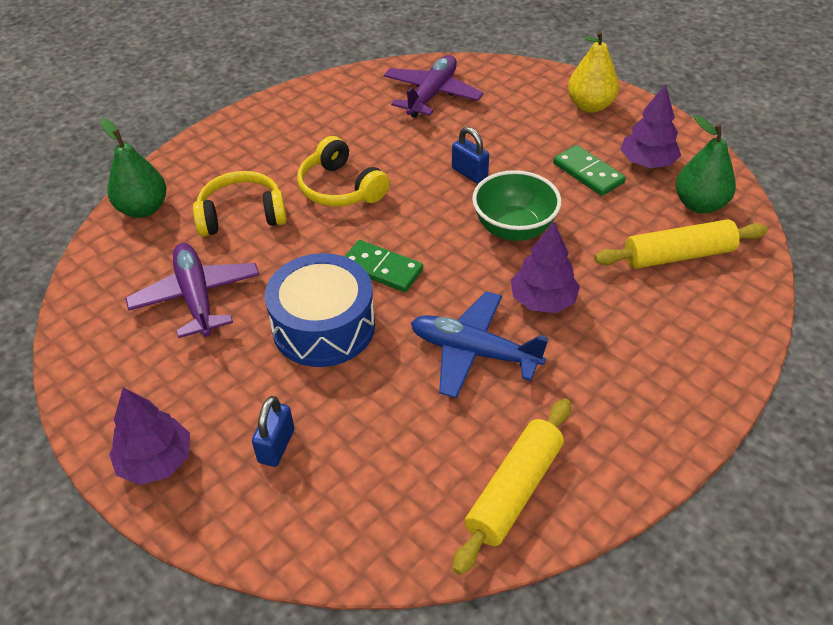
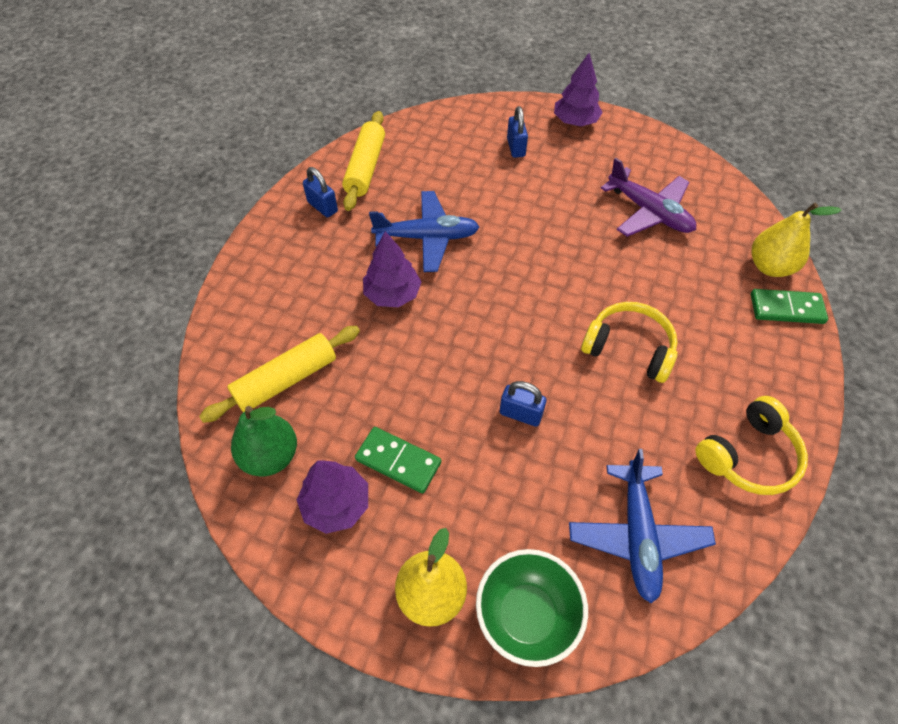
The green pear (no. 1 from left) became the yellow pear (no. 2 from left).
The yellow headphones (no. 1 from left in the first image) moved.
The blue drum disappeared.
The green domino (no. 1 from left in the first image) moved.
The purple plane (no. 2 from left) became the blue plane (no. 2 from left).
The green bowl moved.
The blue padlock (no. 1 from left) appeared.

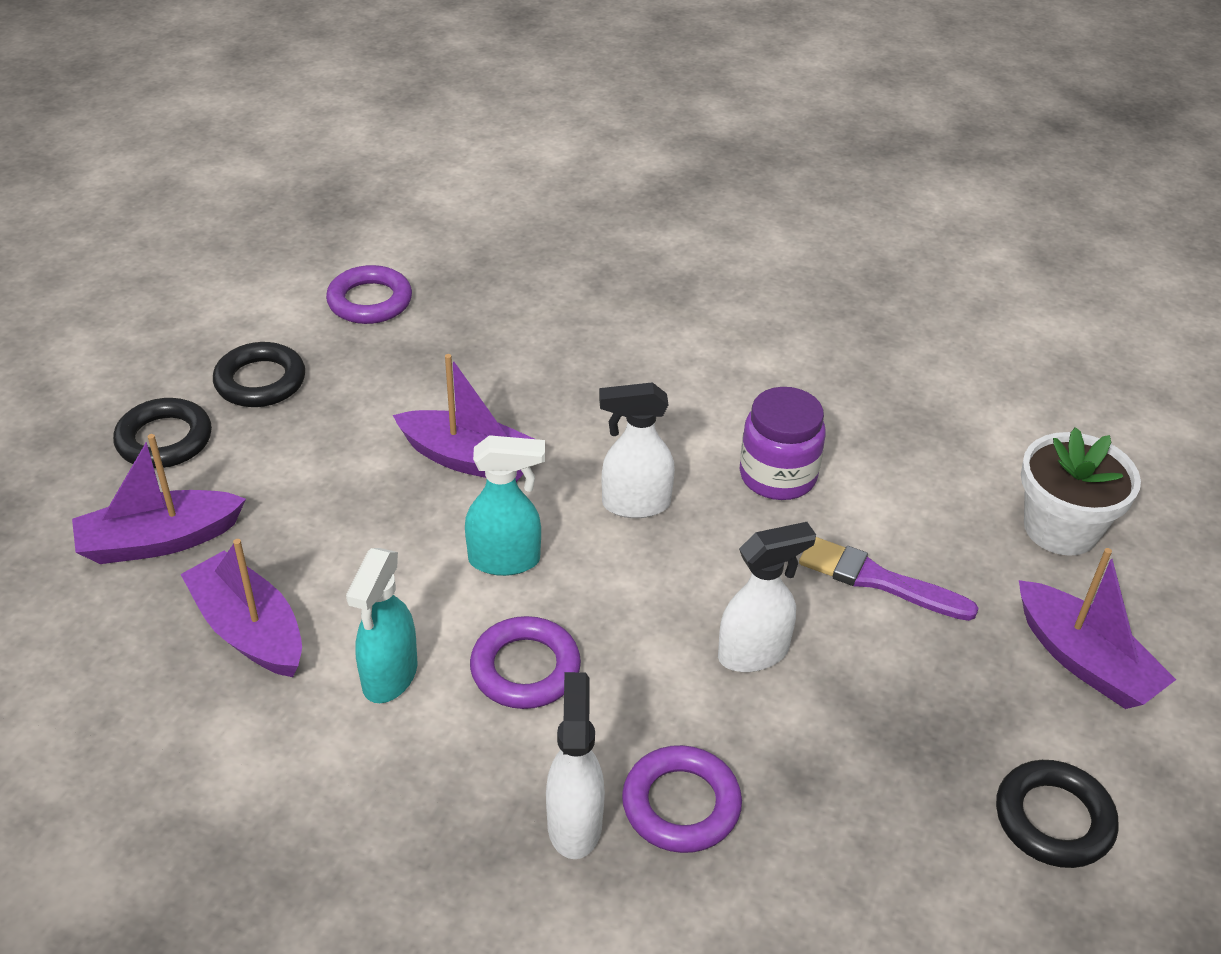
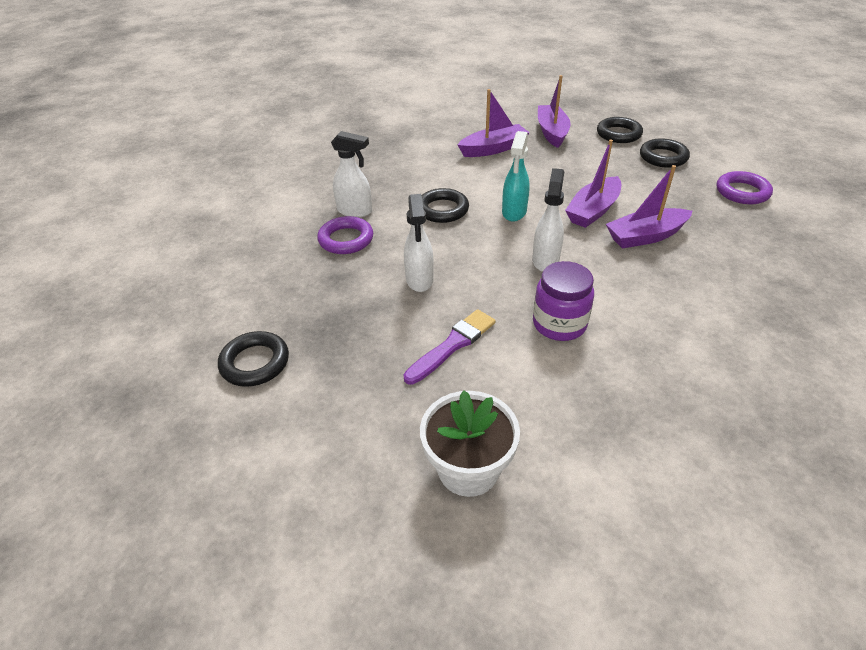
The turquoise spray bottle (no. 1 from left) disappeared.
The purple ring (no. 2 from left) became the black ring (no. 2 from left).
The purple boat (no. 4 from left) moved.

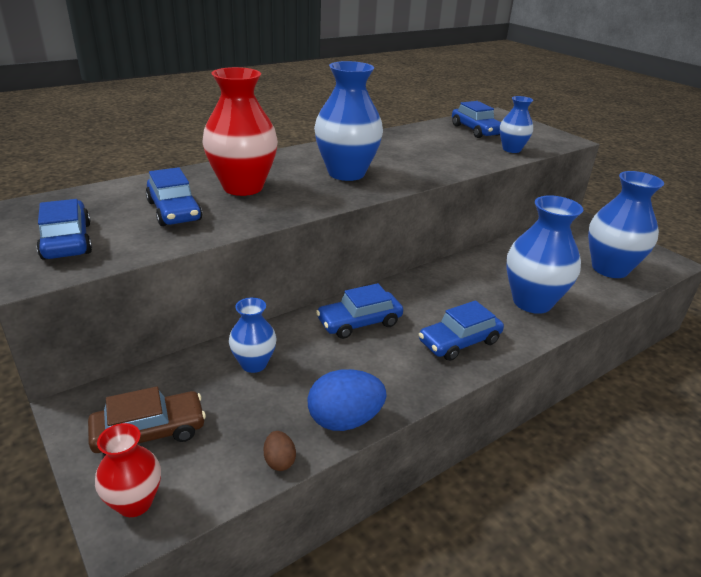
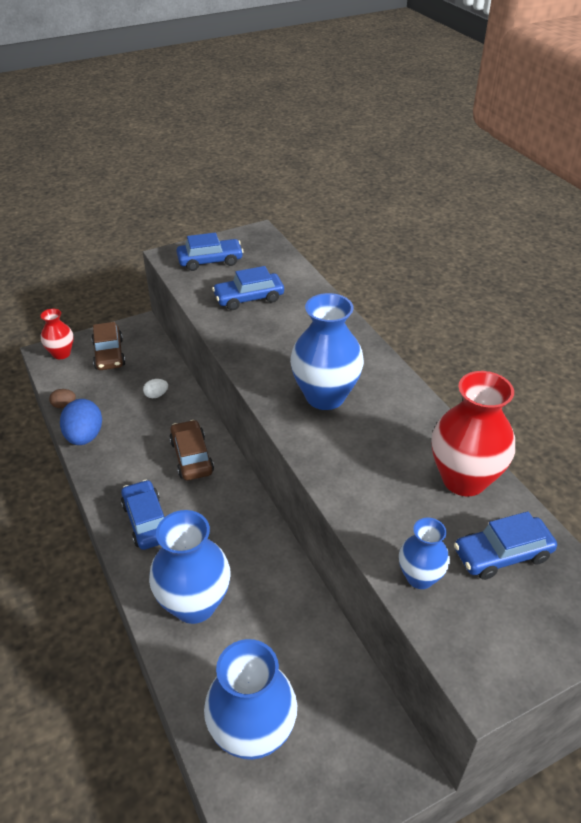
The red vase (no. 2 from left) moved.
The blue vase (no. 1 from left) was replaced by the white egg.
The blue car (no. 3 from left) became the brown car (no. 2 from left).

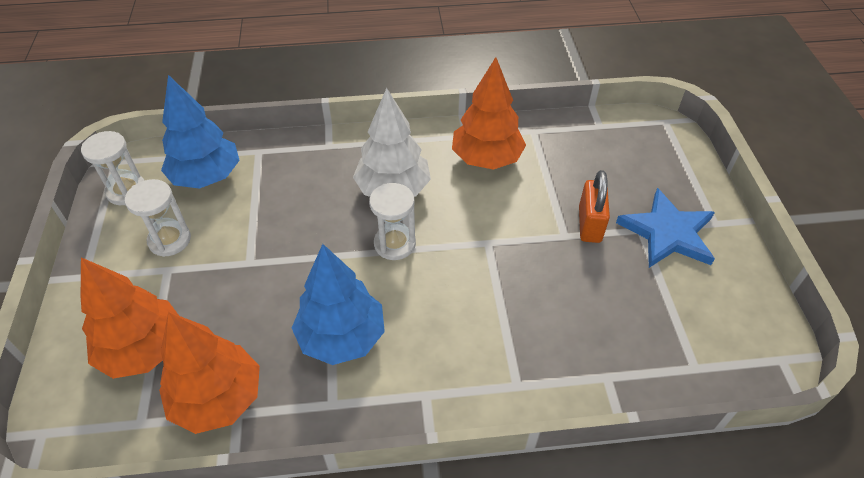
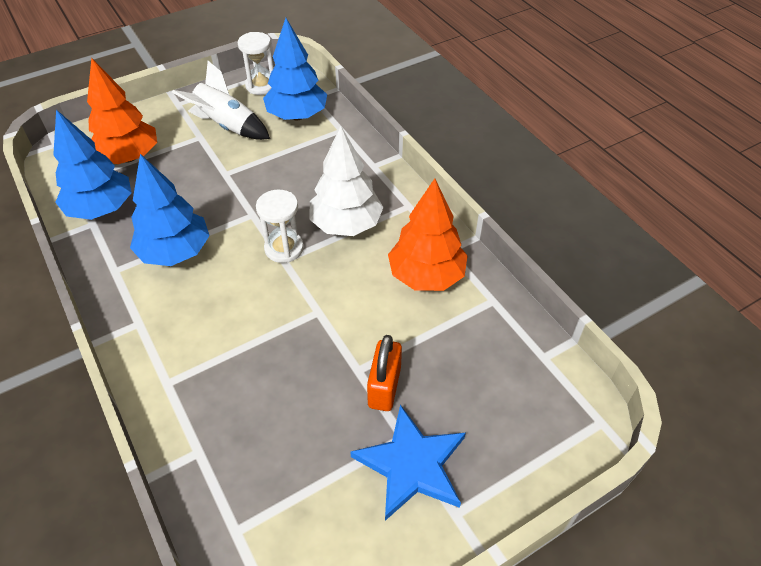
The white hourglass (no. 2 from left) was replaced by the white rocket.
The orange tree (no. 2 from left) became the blue tree (no. 1 from left).
The orange padlock turned 60 degrees counterclockwise.

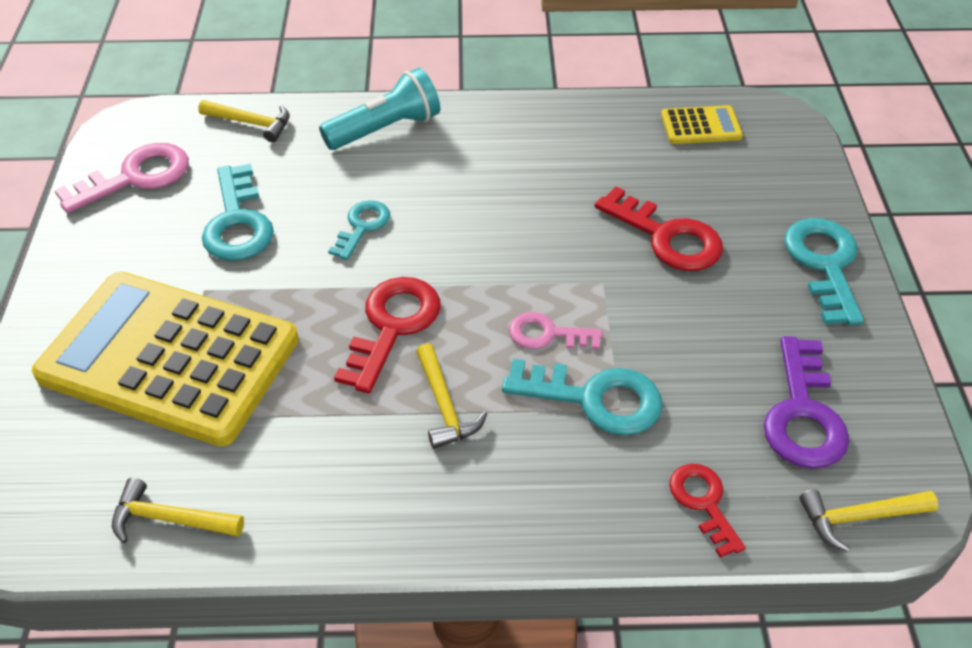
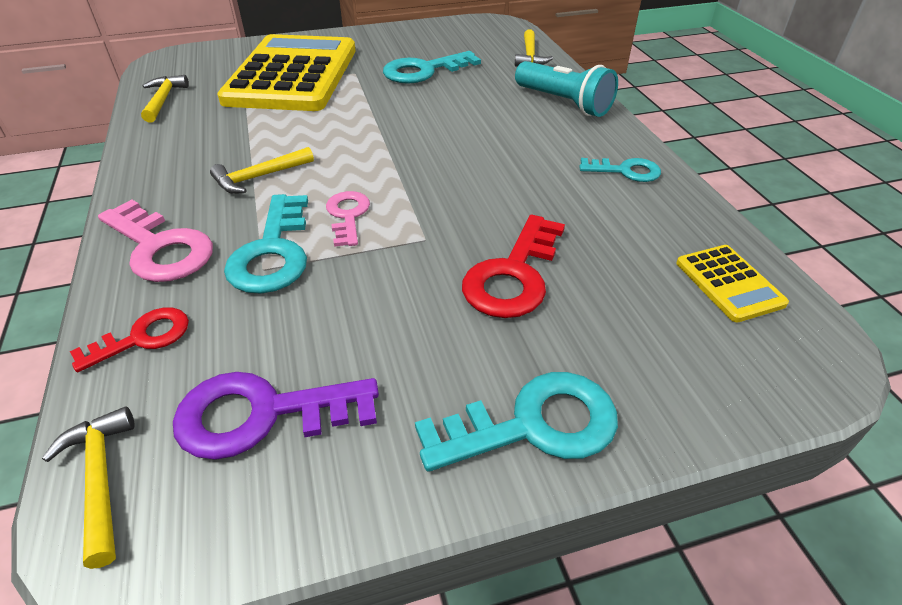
The pink key (no. 1 from left) moved.
The turquoise key (no. 2 from left in the first image) moved.
The red key (no. 1 from left) disappeared.

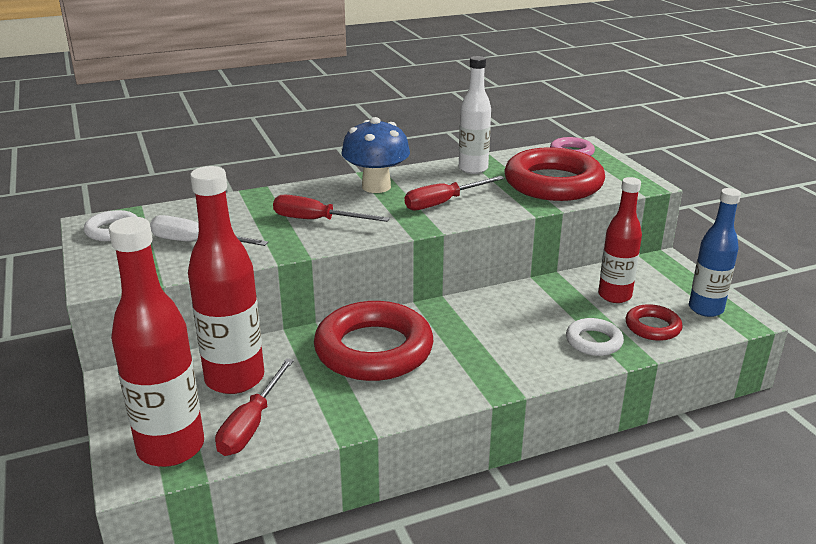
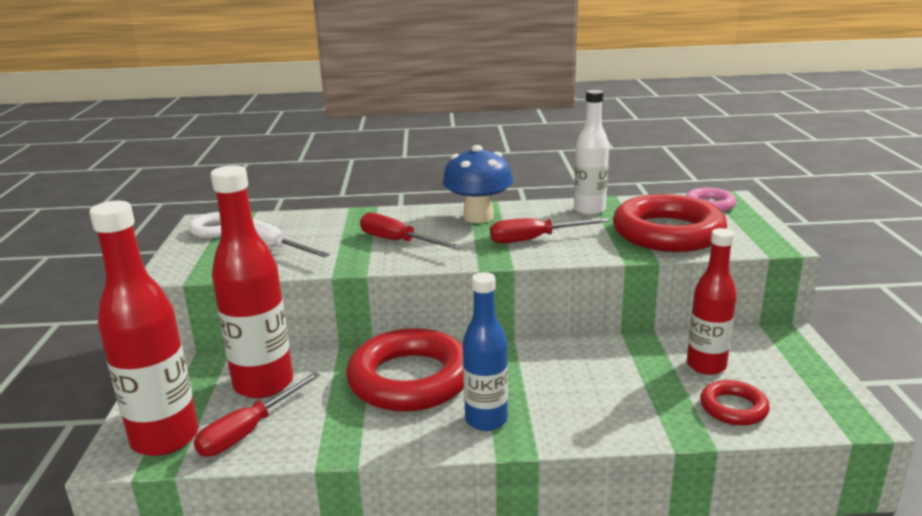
The white ring (no. 2 from left) disappeared.
The blue bottle moved.

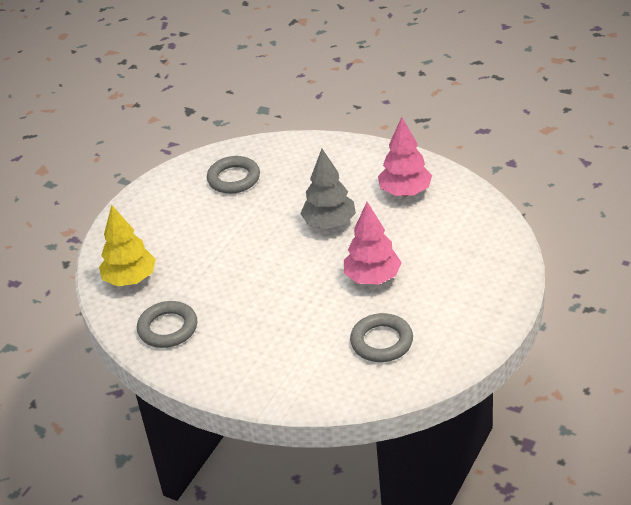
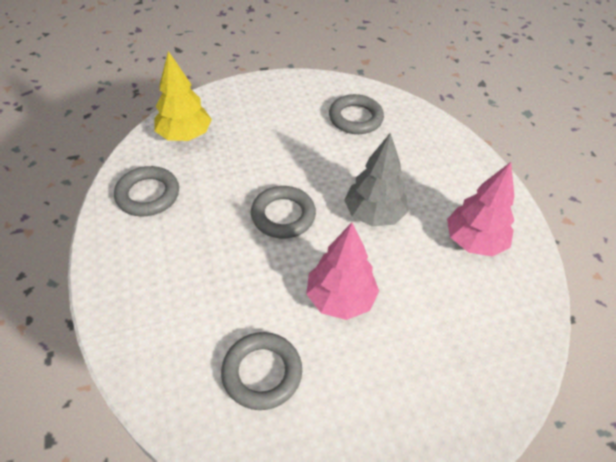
The grey ring (no. 3 from left) appeared.

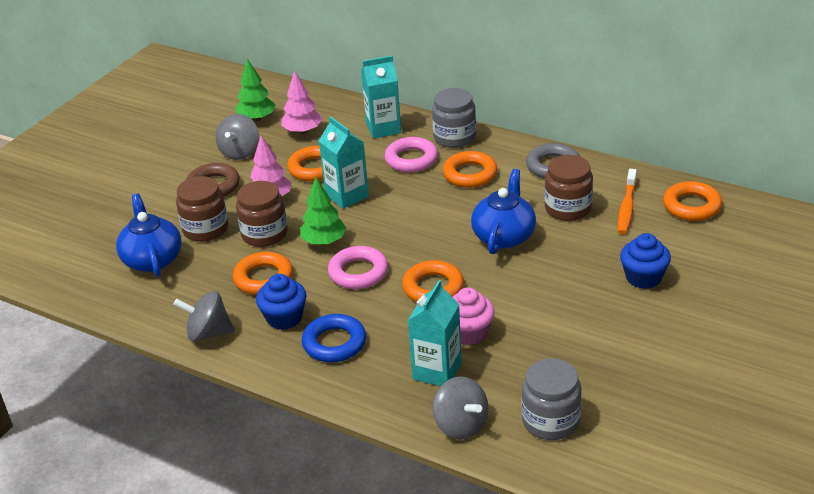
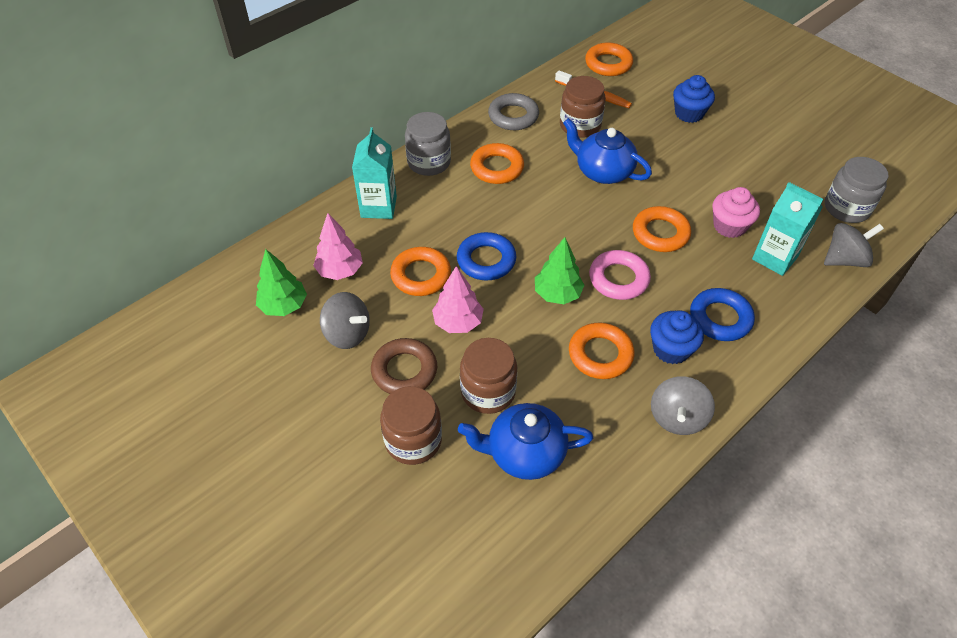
The brown jar (no. 2 from left in the first image) moved.
The turquoise carton (no. 1 from left) was replaced by the blue ring (no. 1 from left).
The pink ring (no. 2 from left) disappeared.

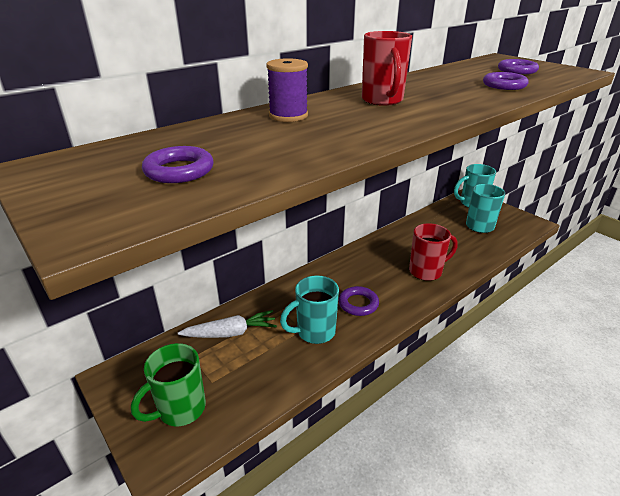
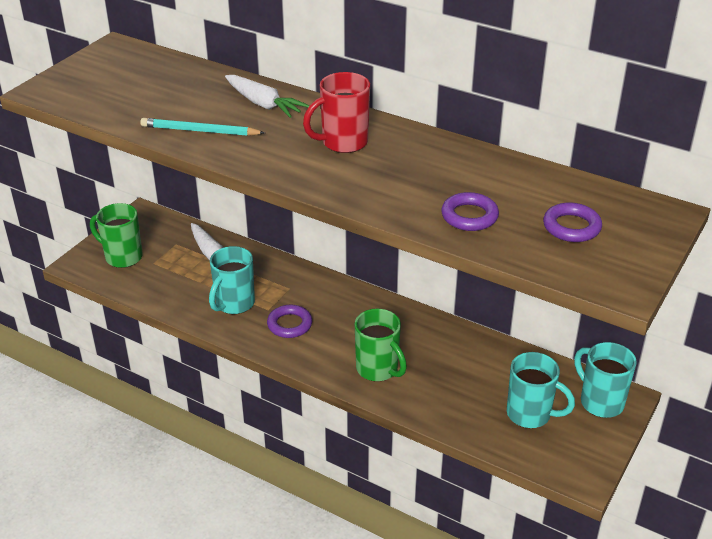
The purple ring (no. 1 from left) disappeared.
The purple spool was replaced by the white carrot (no. 2 from left).
The turquoise mug (no. 1 from left) turned 105 degrees counterclockwise.
The red mug (no. 2 from left) became the green mug (no. 2 from left).
The turquoise pencil appeared.

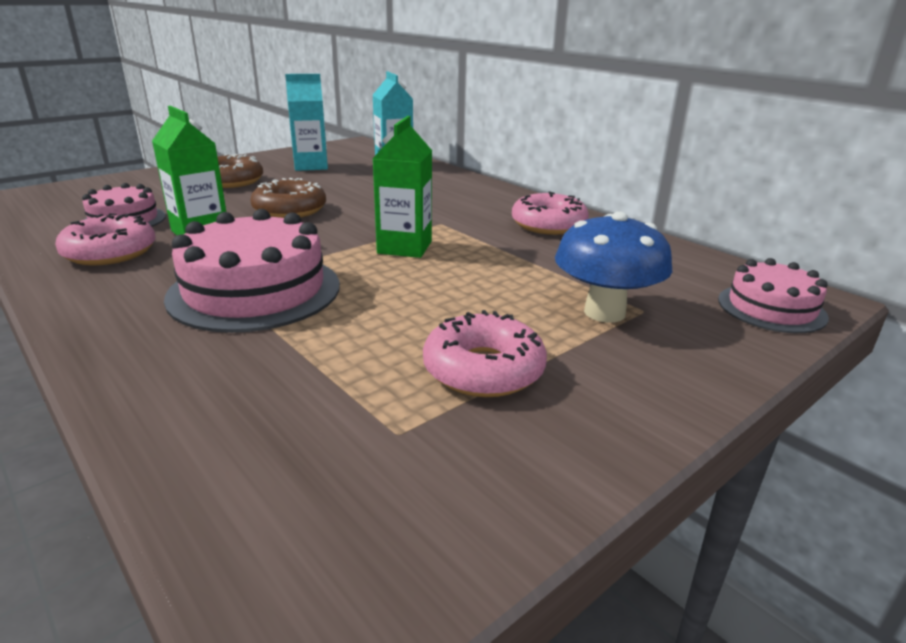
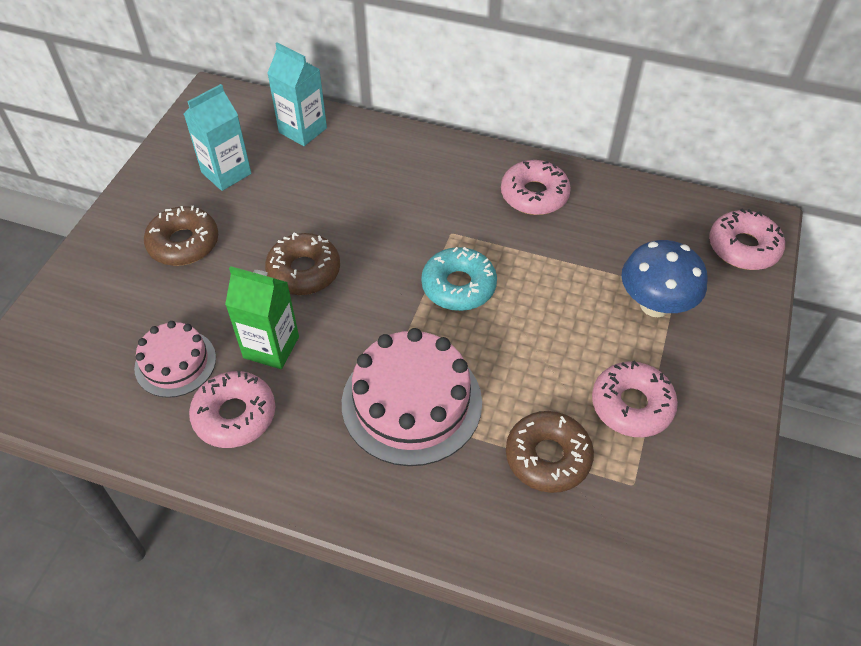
The green carton (no. 2 from left) was replaced by the turquoise donut.
The pink cake (no. 3 from left) was replaced by the pink donut (no. 4 from left).
The brown donut (no. 3 from left) appeared.

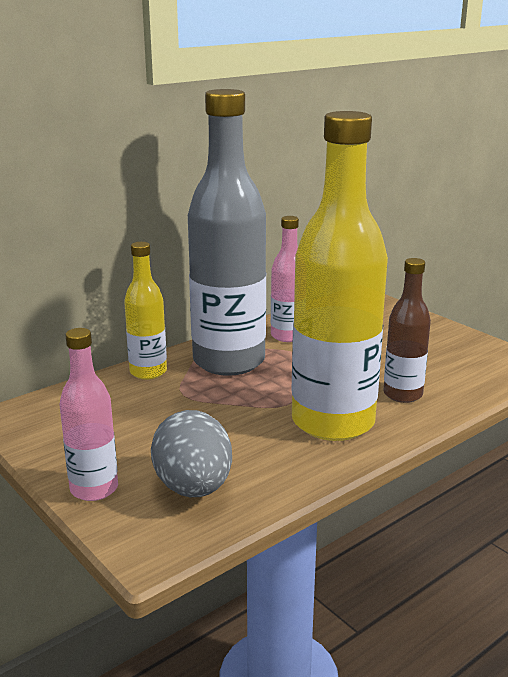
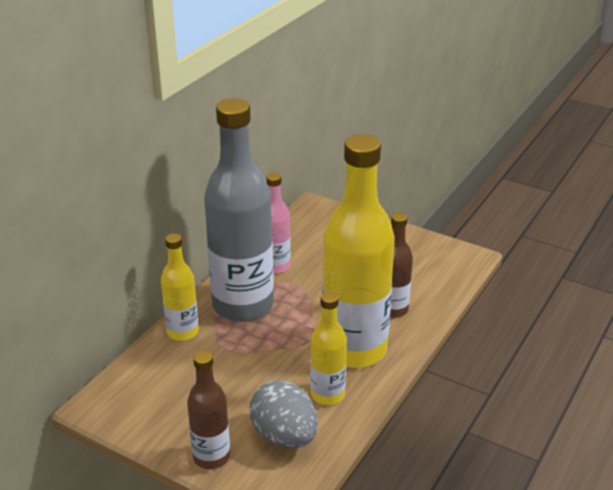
The pink bottle (no. 1 from left) became the brown bottle (no. 1 from left).
The yellow bottle (no. 2 from left) appeared.

